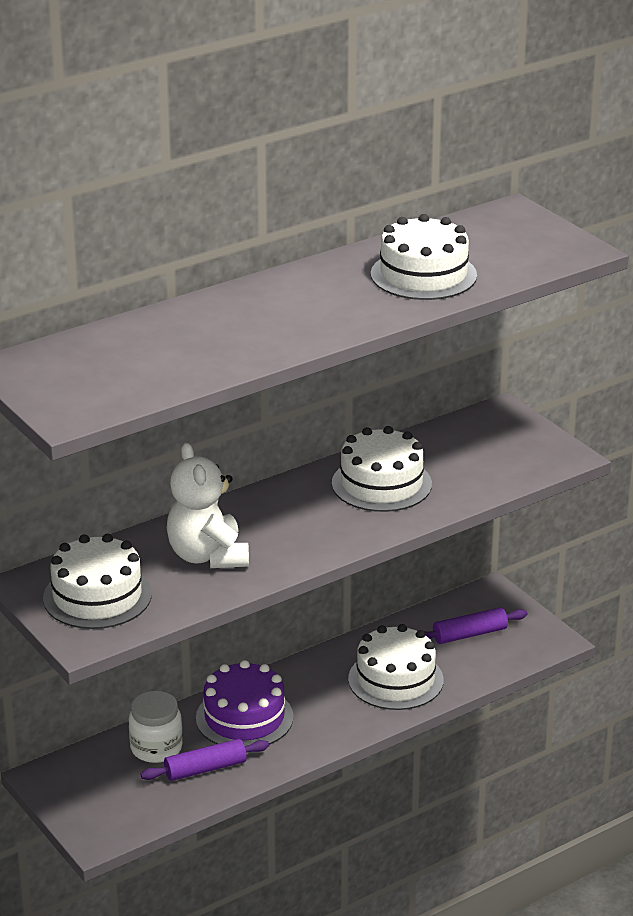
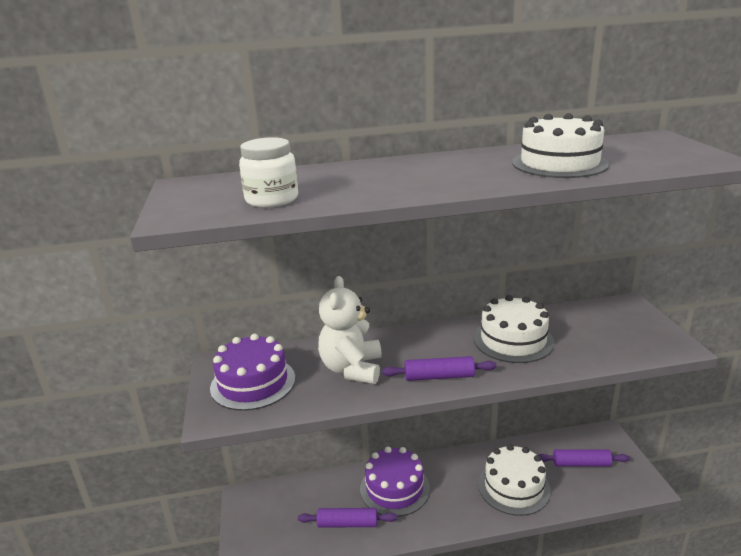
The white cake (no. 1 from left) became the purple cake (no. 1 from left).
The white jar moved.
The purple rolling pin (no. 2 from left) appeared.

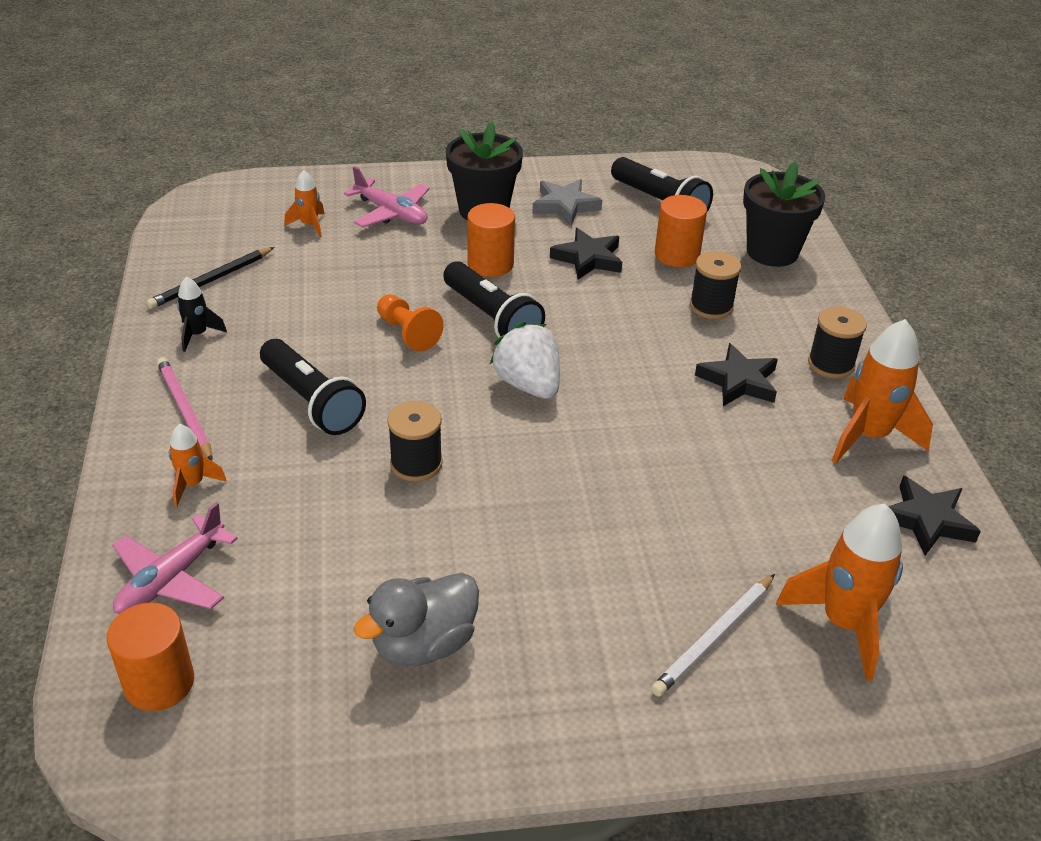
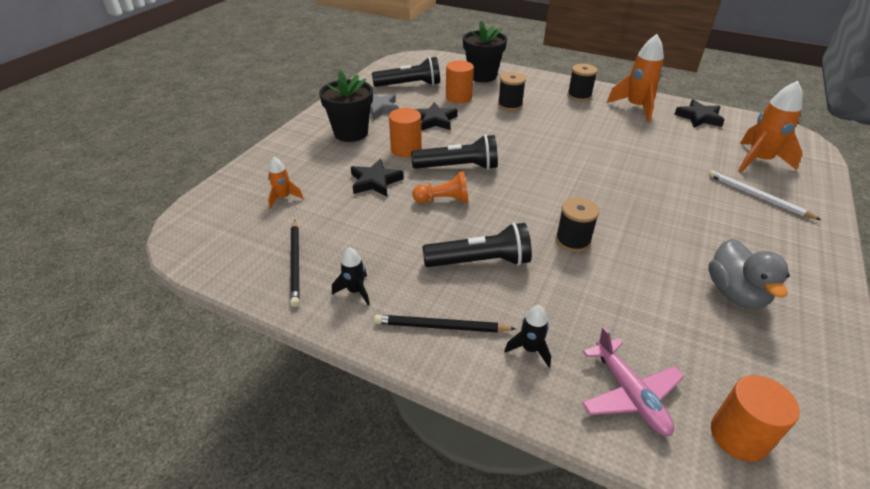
The pink pencil became the black pencil (no. 2 from left).
The orange rocket (no. 1 from left) became the black rocket (no. 2 from left).
The pink plane (no. 2 from left) disappeared.
The white strawberry disappeared.
The white pencil turned 150 degrees clockwise.
The black star (no. 2 from left in the first image) moved.

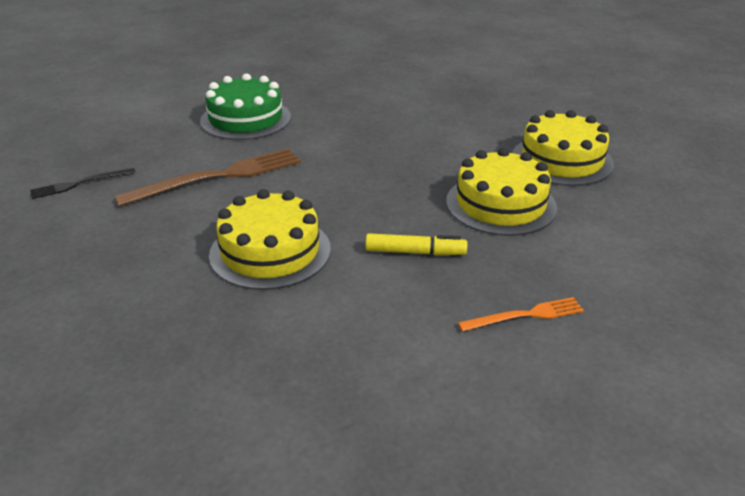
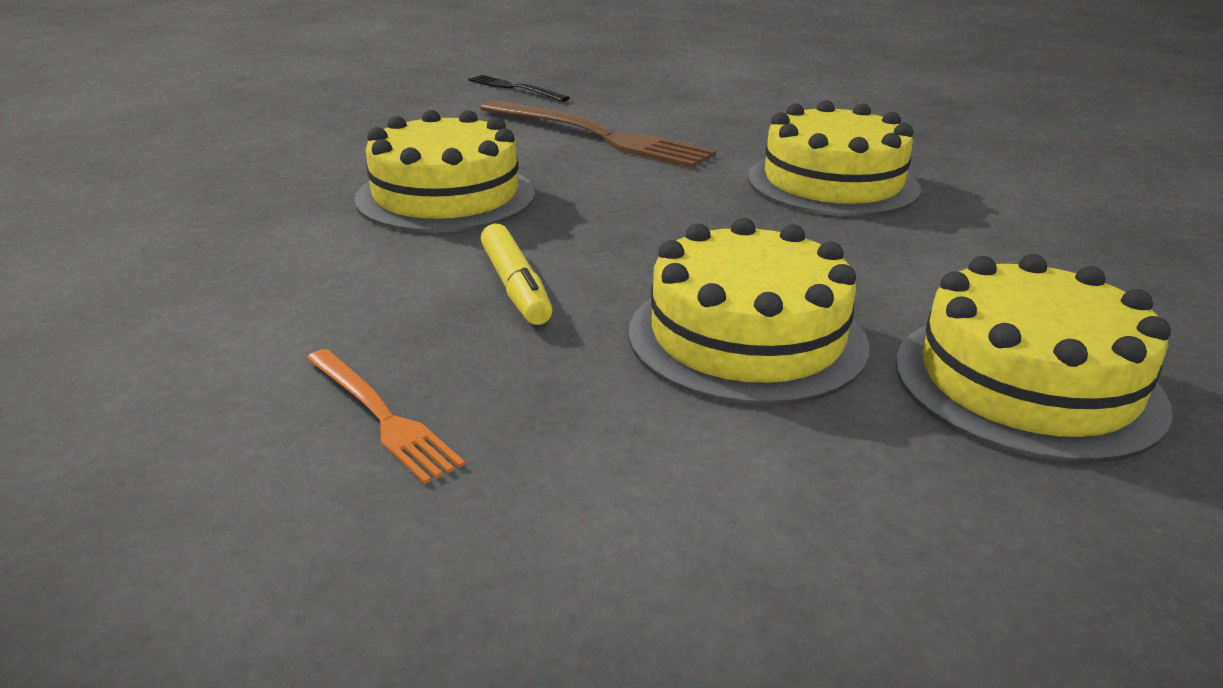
The green cake disappeared.
The yellow cake (no. 3 from left) appeared.

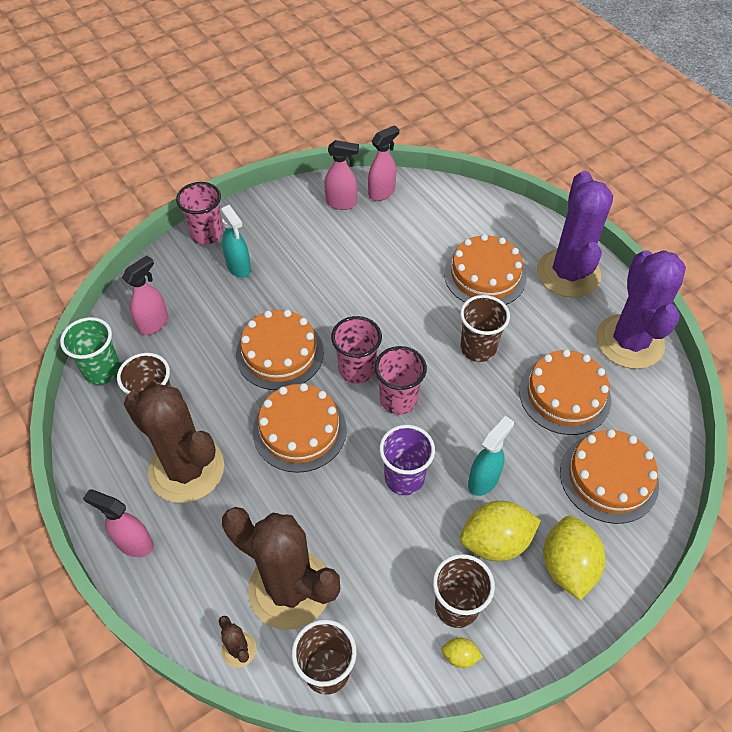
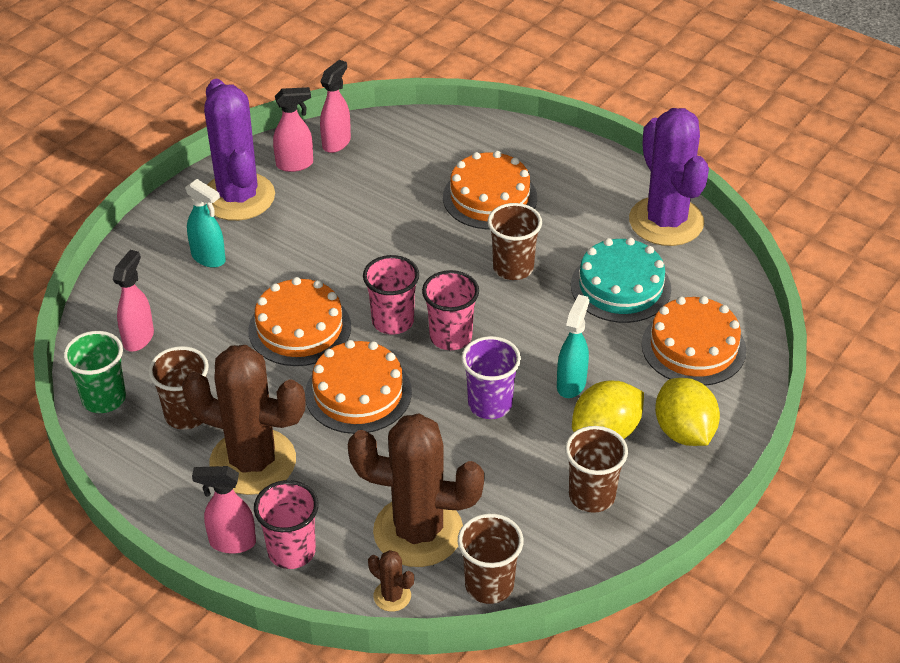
The pink cup (no. 1 from left) moved.
The yellow lemon (no. 1 from left) disappeared.
The orange cake (no. 4 from left) became the turquoise cake.
The purple cactus (no. 1 from left) moved.

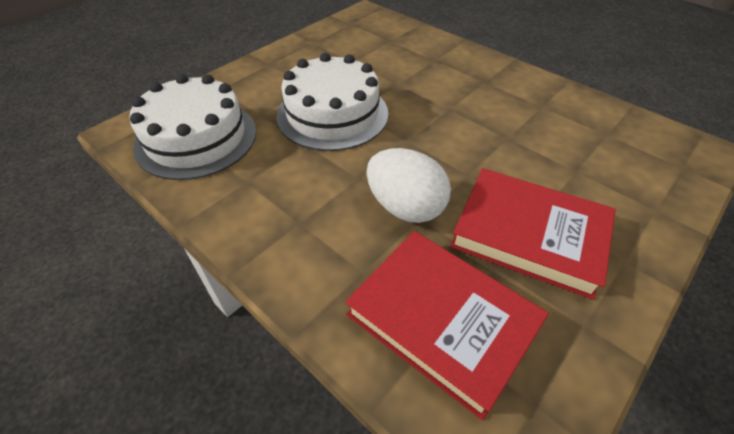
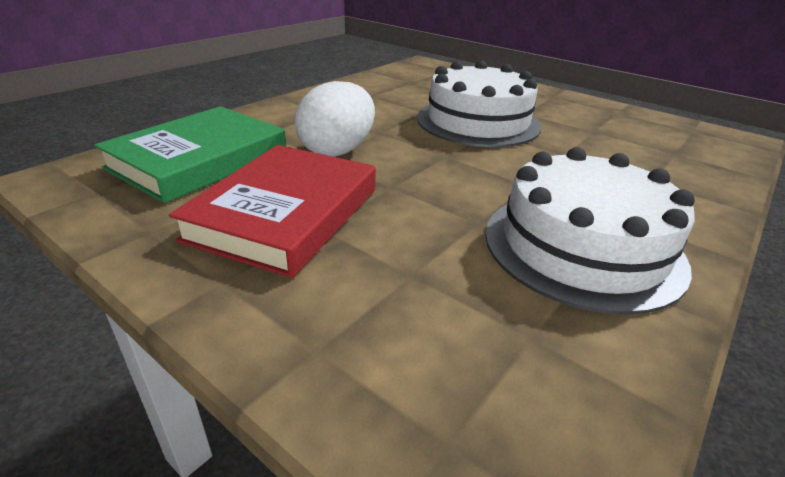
The white cake (no. 1 from left in the first image) moved.
The red book (no. 1 from left) became the green book.

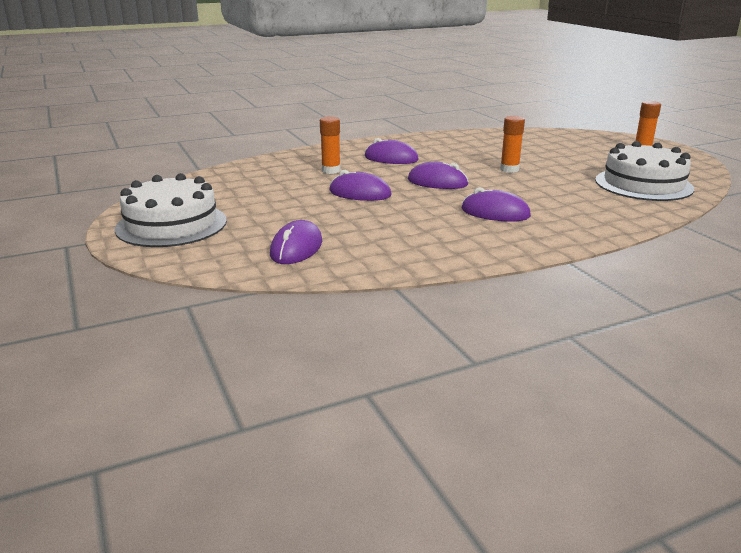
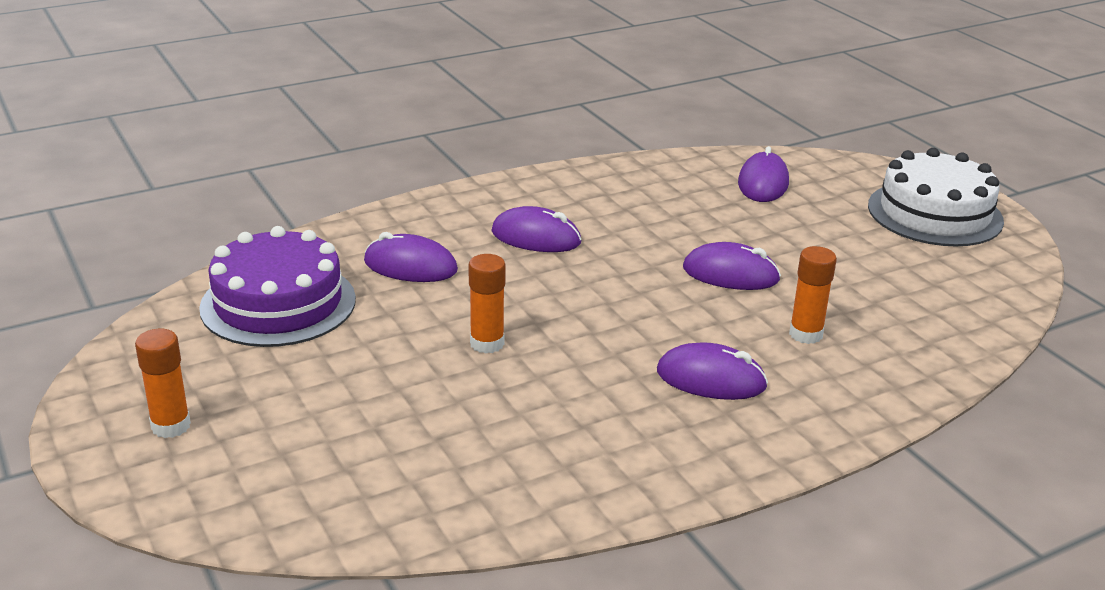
The purple mouse (no. 4 from left in the first image) moved.
The white cake (no. 2 from left) became the purple cake.

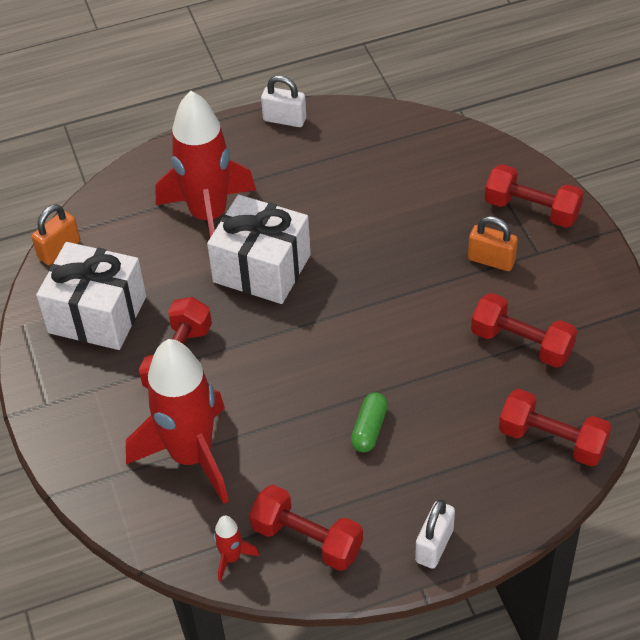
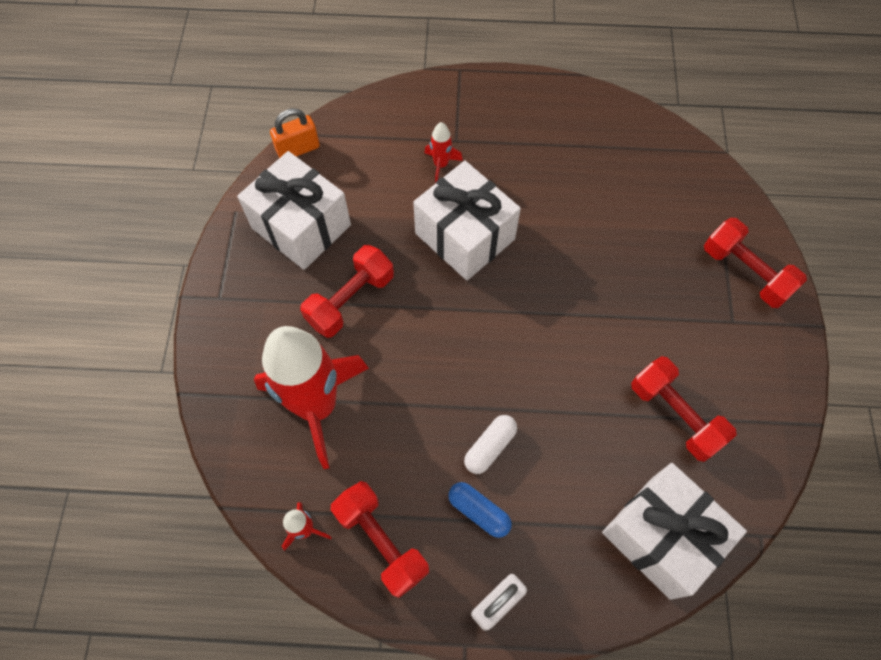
The red rocket (no. 2 from left in the first image) changed to 0.40 times the size.
The white padlock (no. 1 from left) disappeared.
The green capsule became the white capsule.
The orange padlock (no. 2 from left) disappeared.
The red dumbbell (no. 5 from left) was replaced by the white gift (no. 3 from left).
The blue capsule appeared.

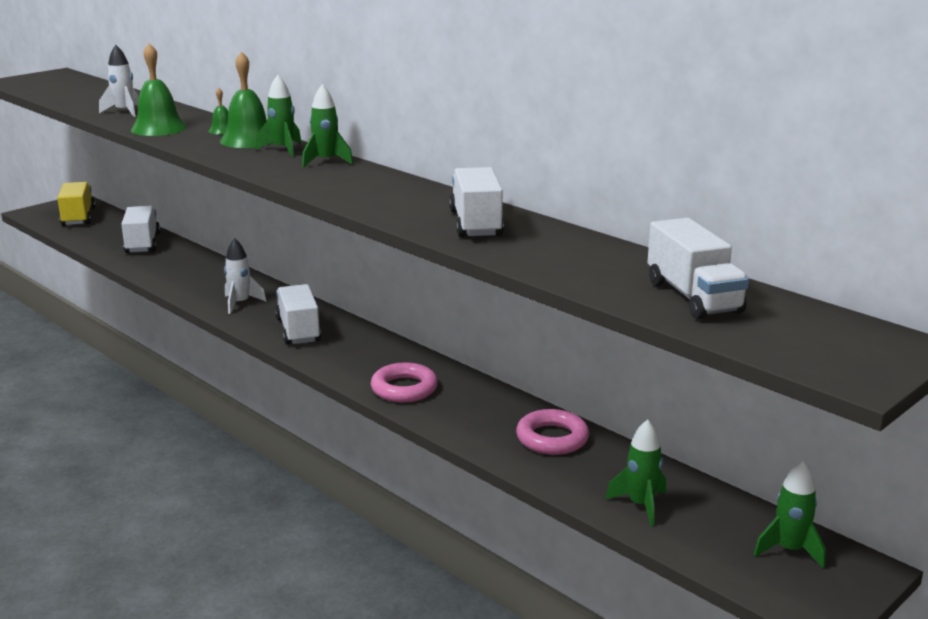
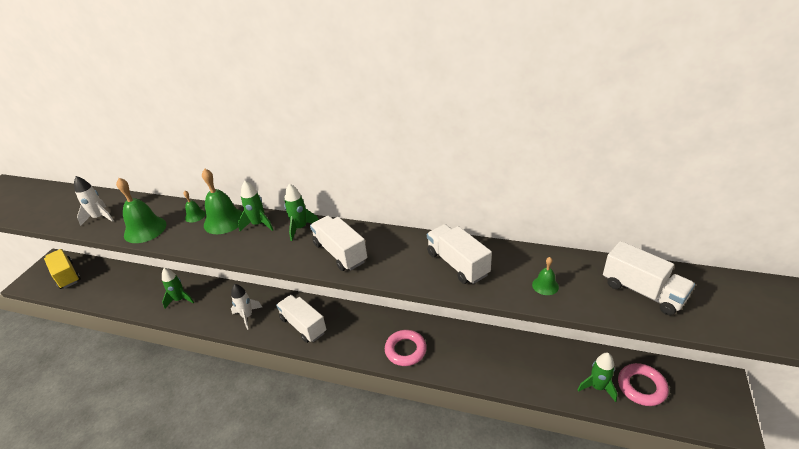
The white truck (no. 1 from left in the first image) moved.
The pink ring (no. 2 from left) moved.
The green rocket (no. 4 from left in the first image) moved.
The green bell (no. 4 from left) appeared.

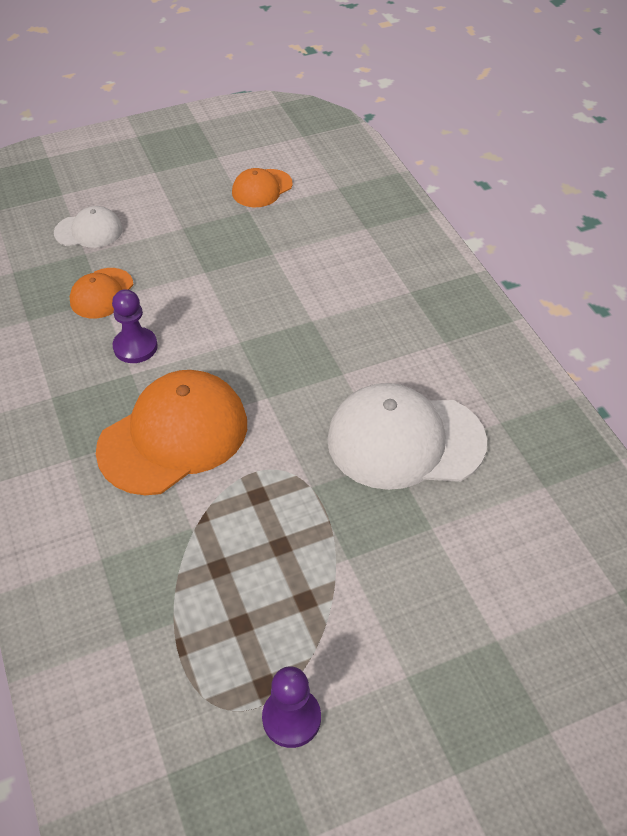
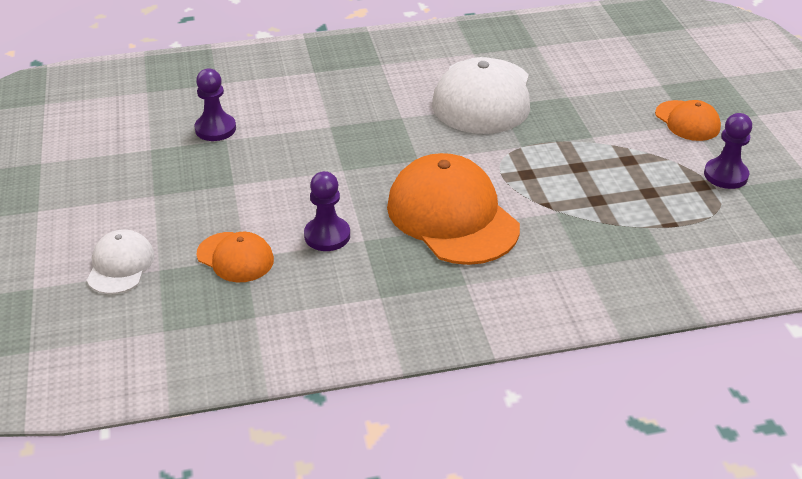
The orange cap (no. 3 from left) moved.
The purple pawn (no. 1 from left) appeared.

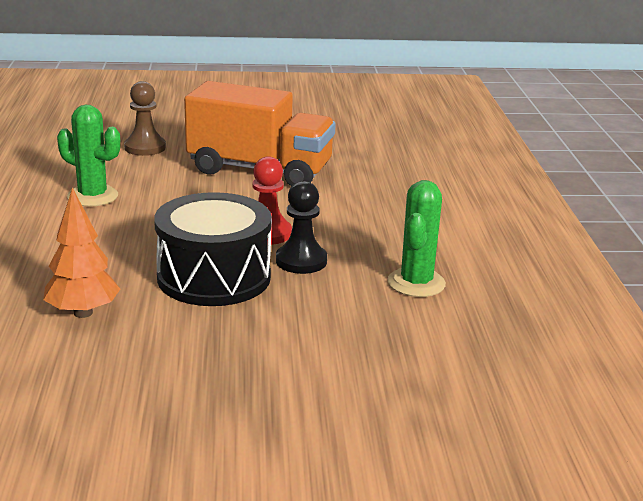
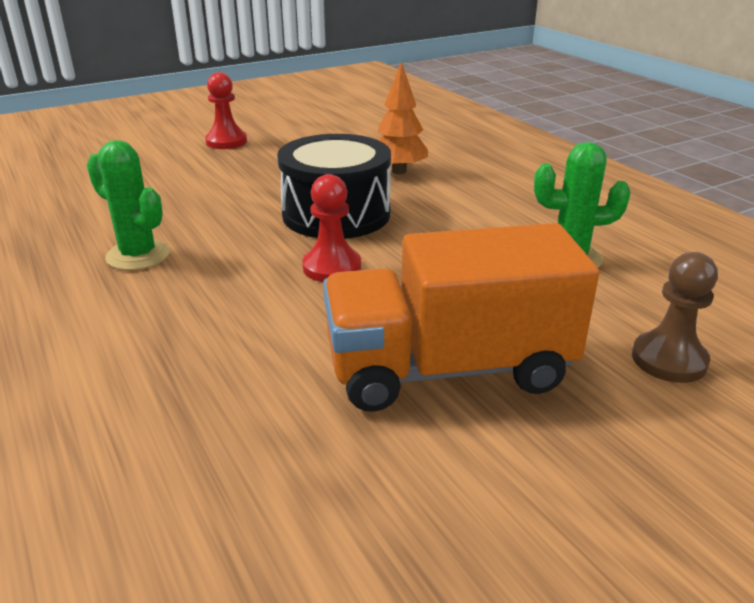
The black pawn disappeared.
The green cactus (no. 2 from left in the first image) turned 45 degrees counterclockwise.
The red pawn (no. 1 from left) appeared.

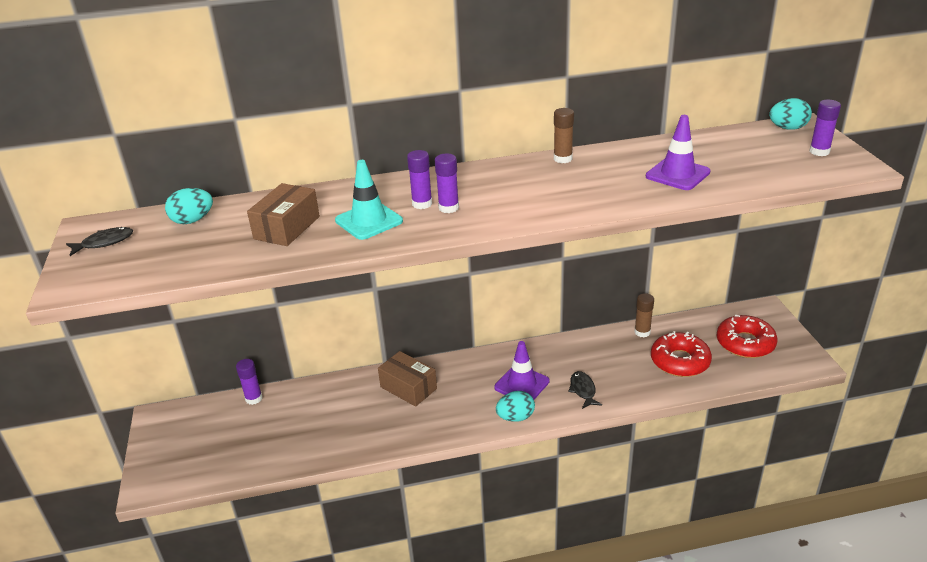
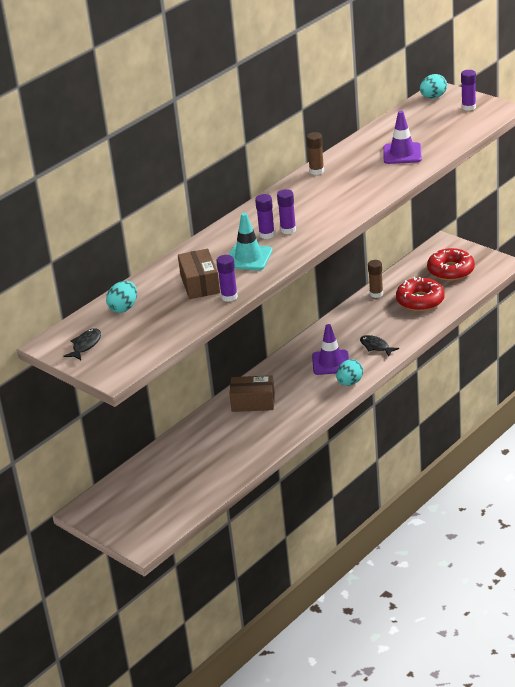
The purple glue stick (no. 1 from left) moved.

